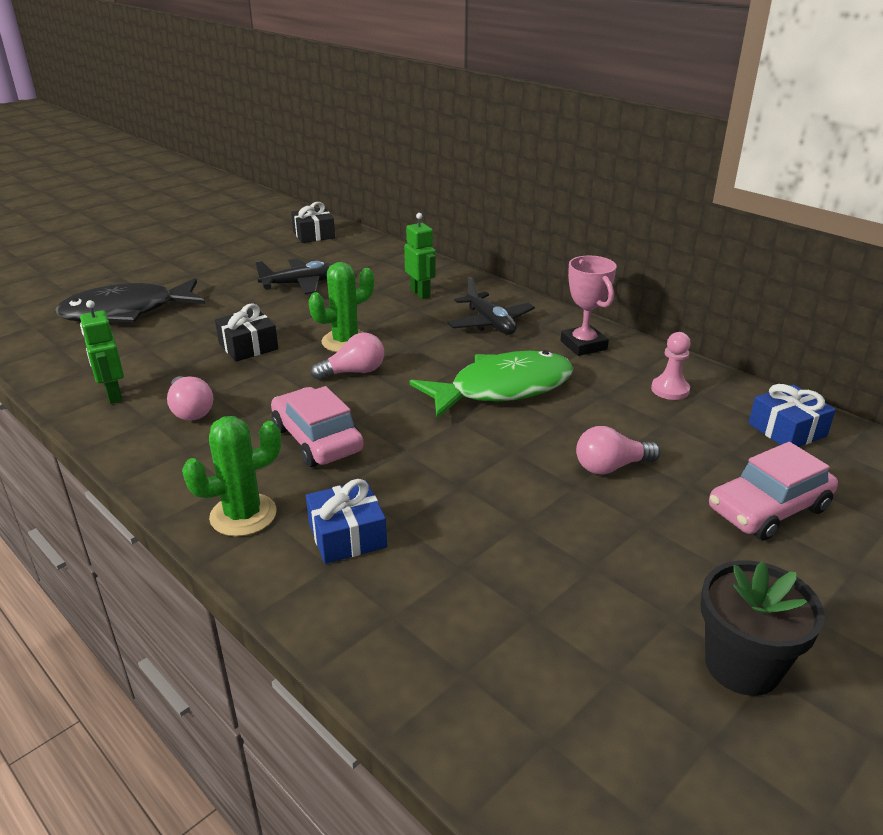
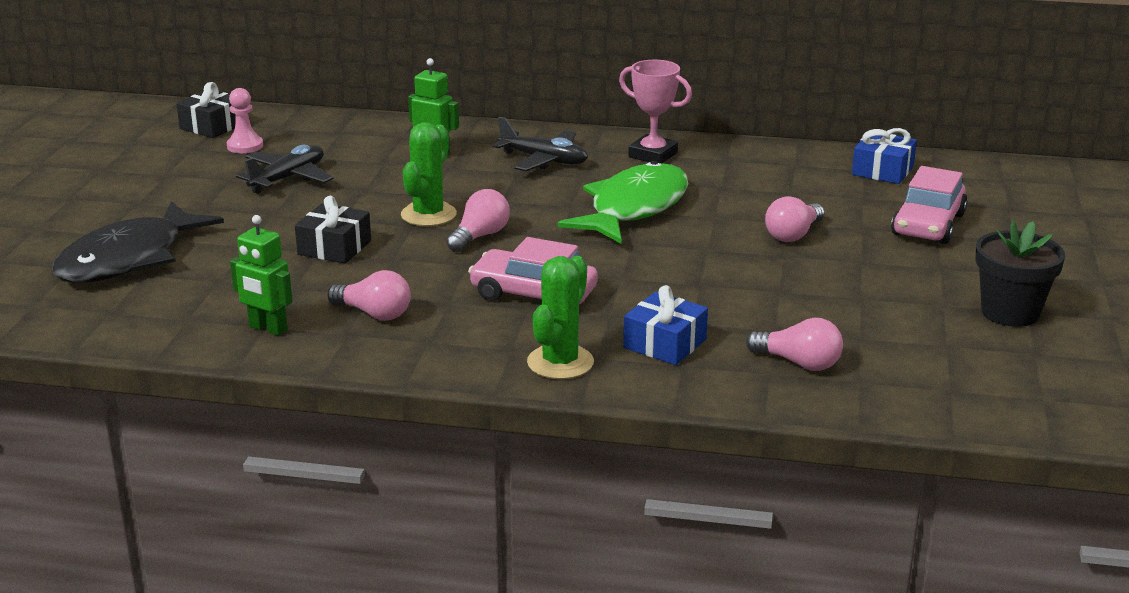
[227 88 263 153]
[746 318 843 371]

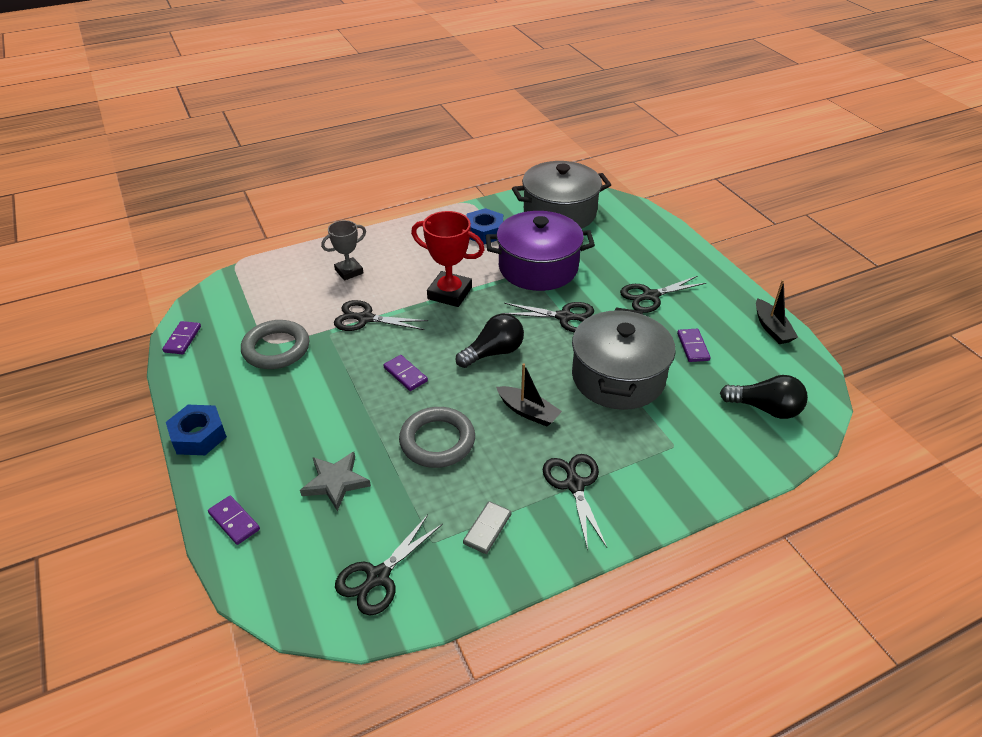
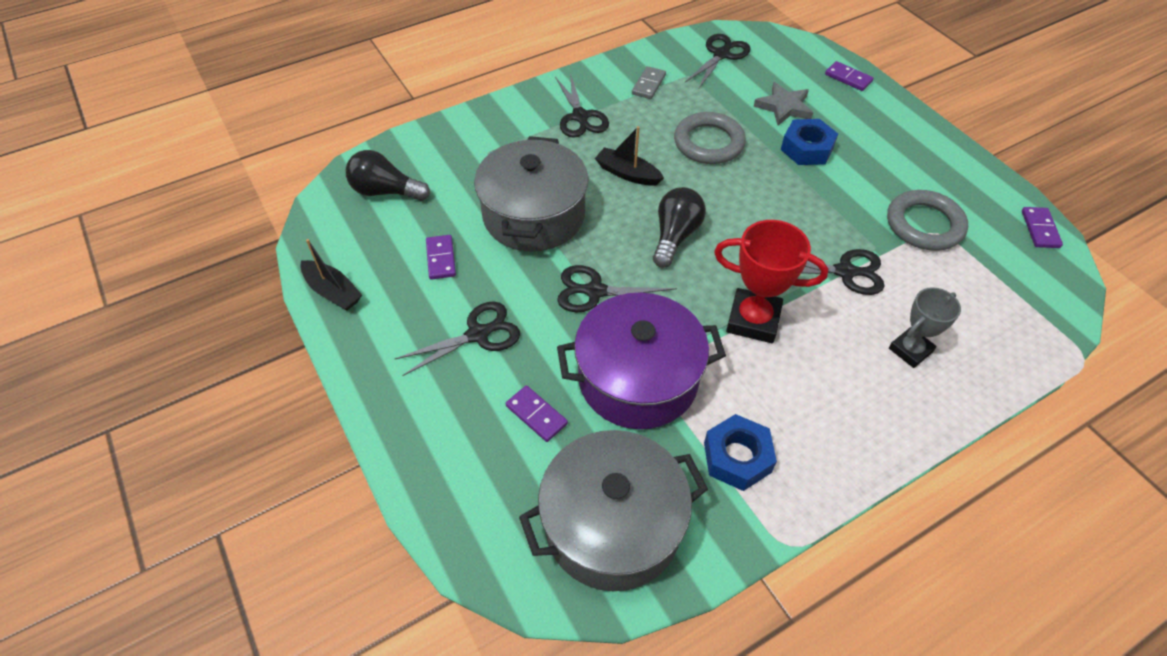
[781 119 838 165]
[505 385 568 442]
[653 187 706 268]
[300 239 362 311]

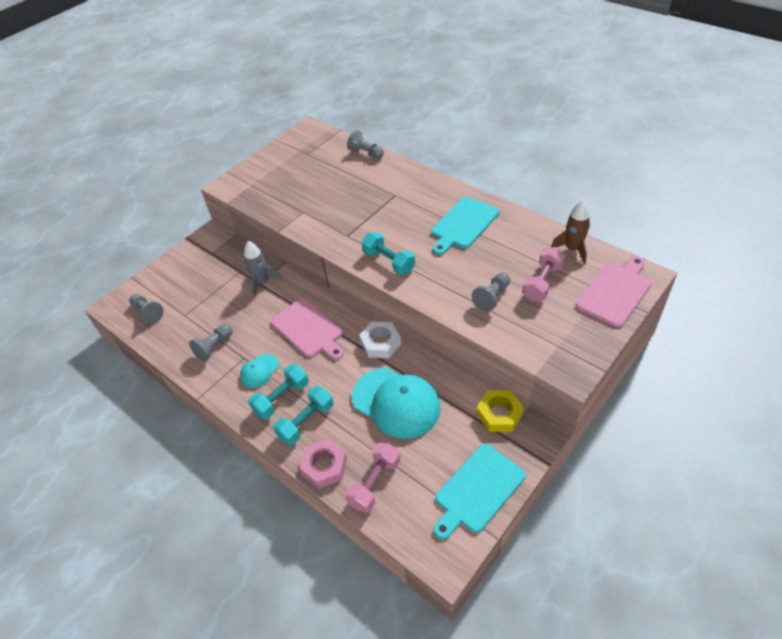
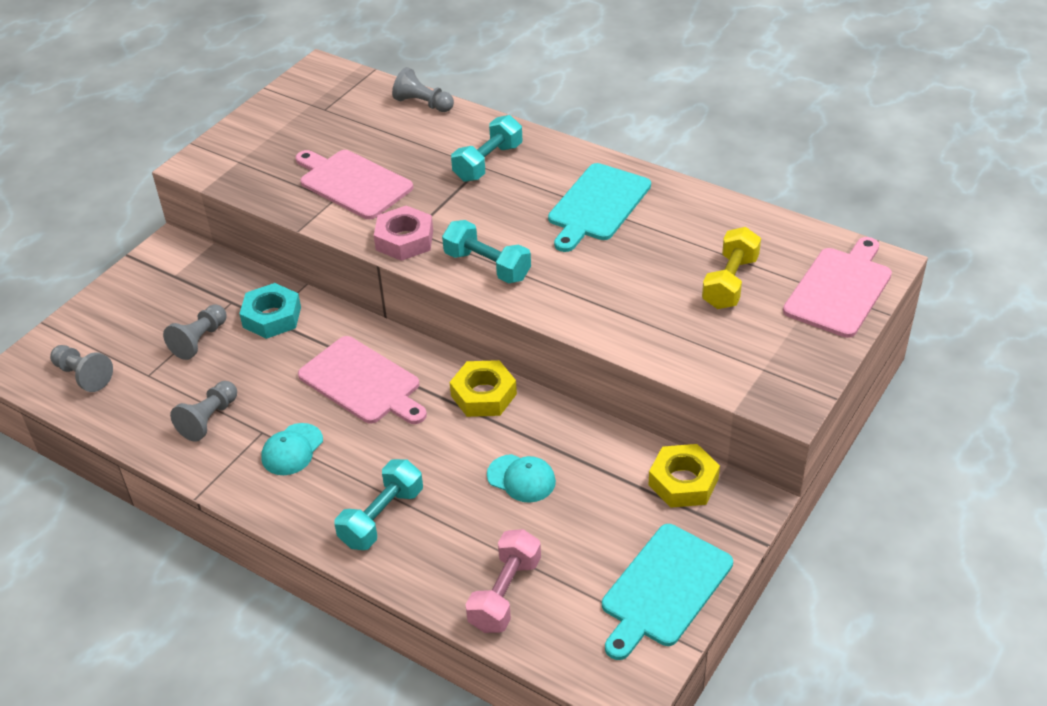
[239 283 301 339]
[451 115 522 182]
[374 205 433 261]
[487 454 556 502]
[450 360 517 417]
[163 304 227 360]
[702 227 761 309]
[551 200 590 264] (first image)
[295 150 413 219]

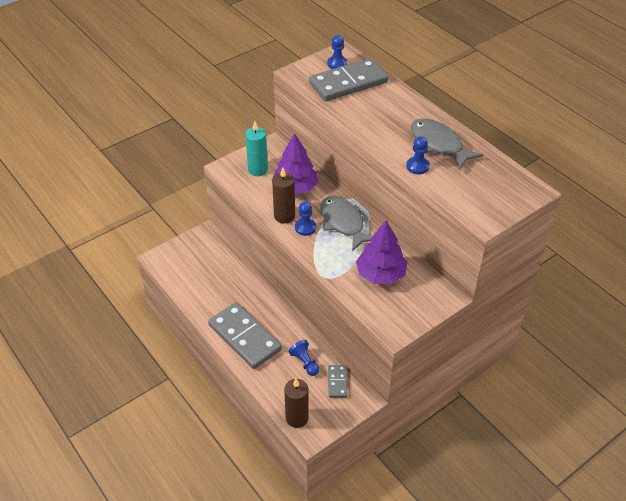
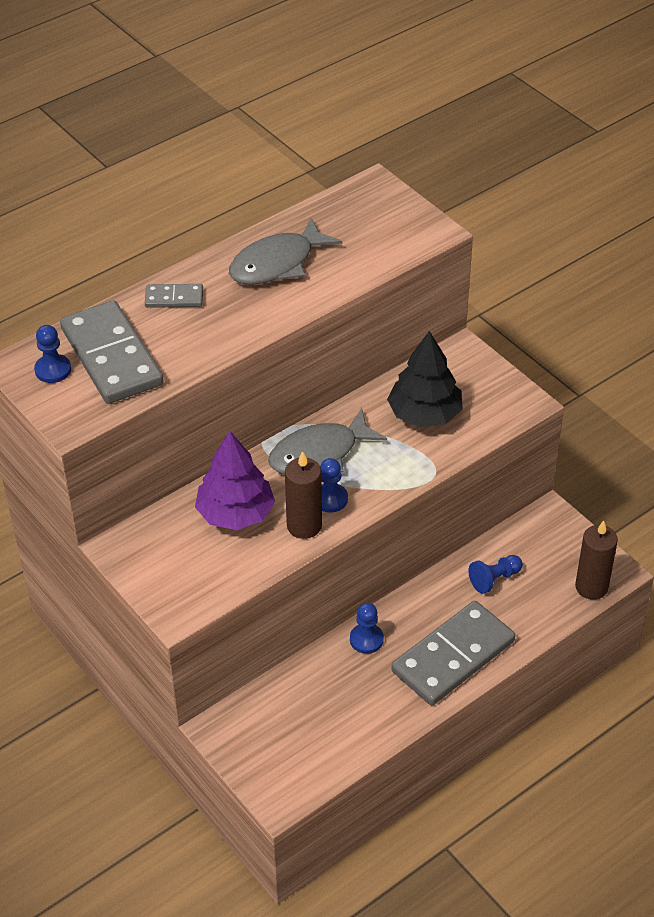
[245 121 268 176] (first image)
[145 284 203 308]
[387 331 463 427]
[350 603 384 654]

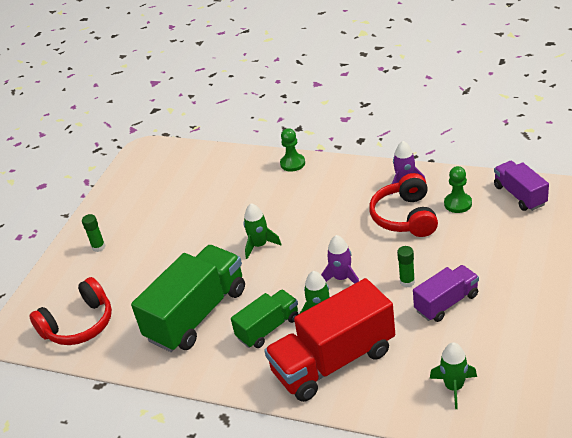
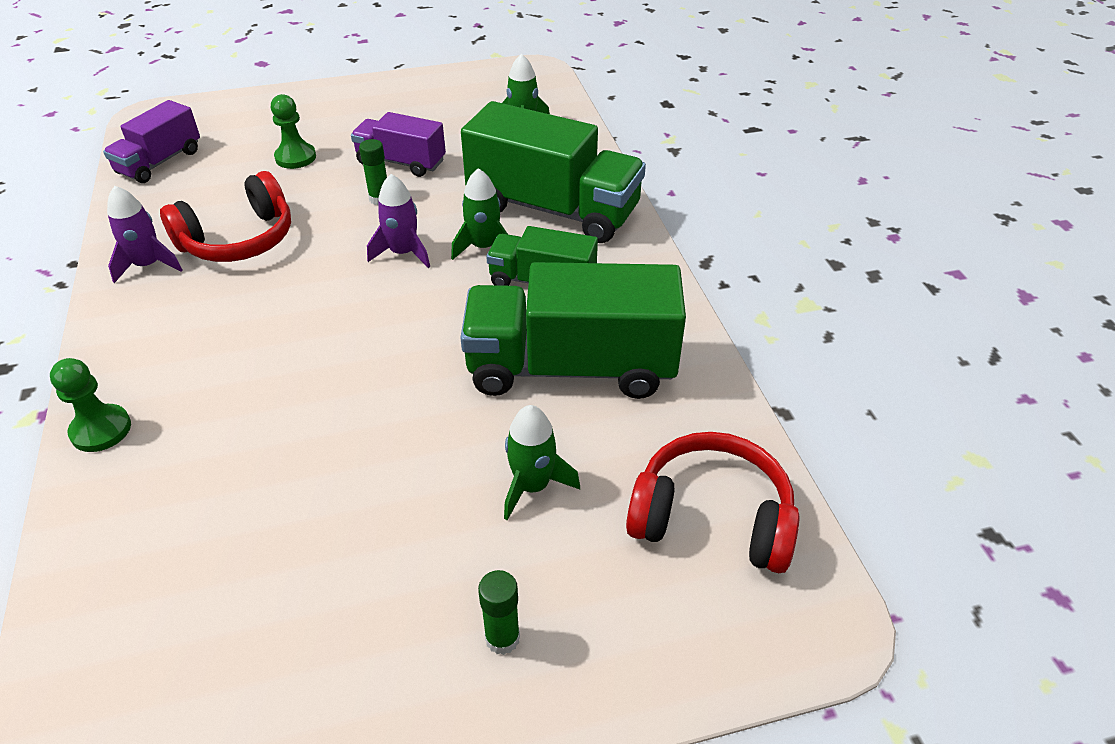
[504 405 580 520]
[461 101 646 243]
[271 94 316 169]

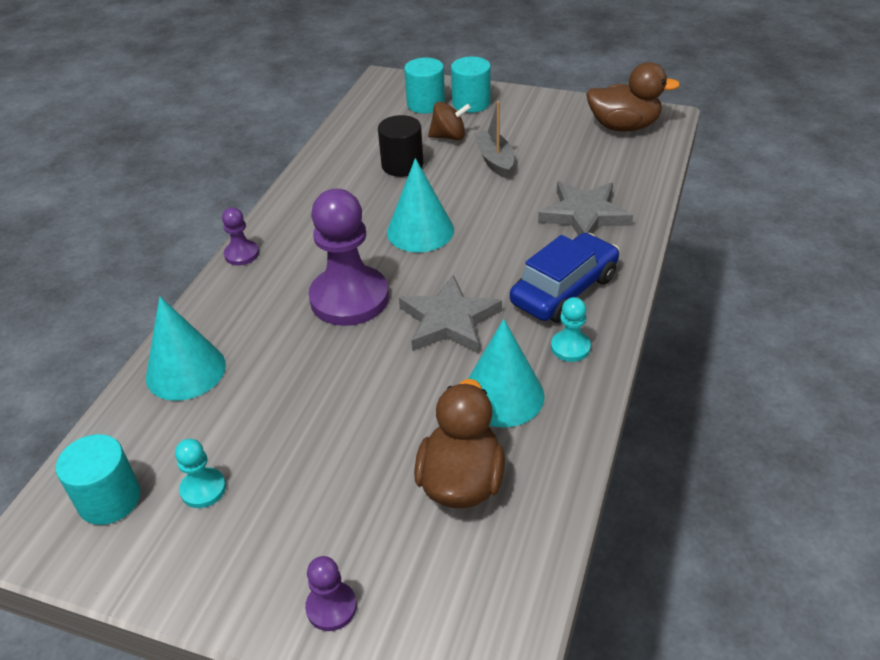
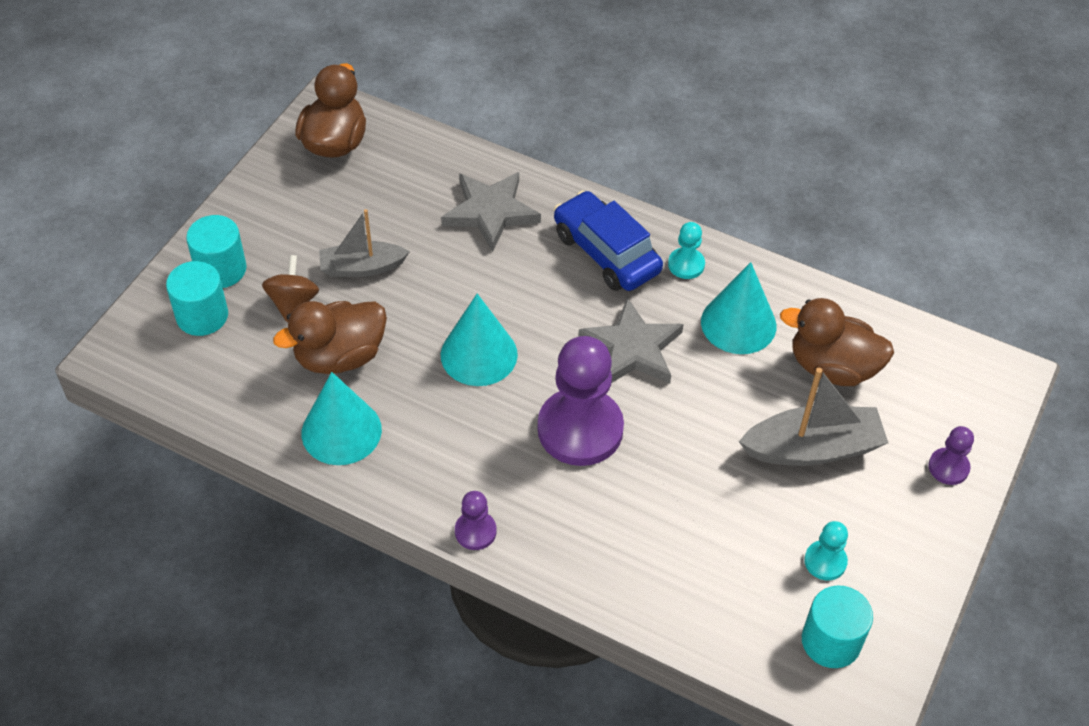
[301 372 382 465]
[273 301 387 374]
[739 368 888 466]

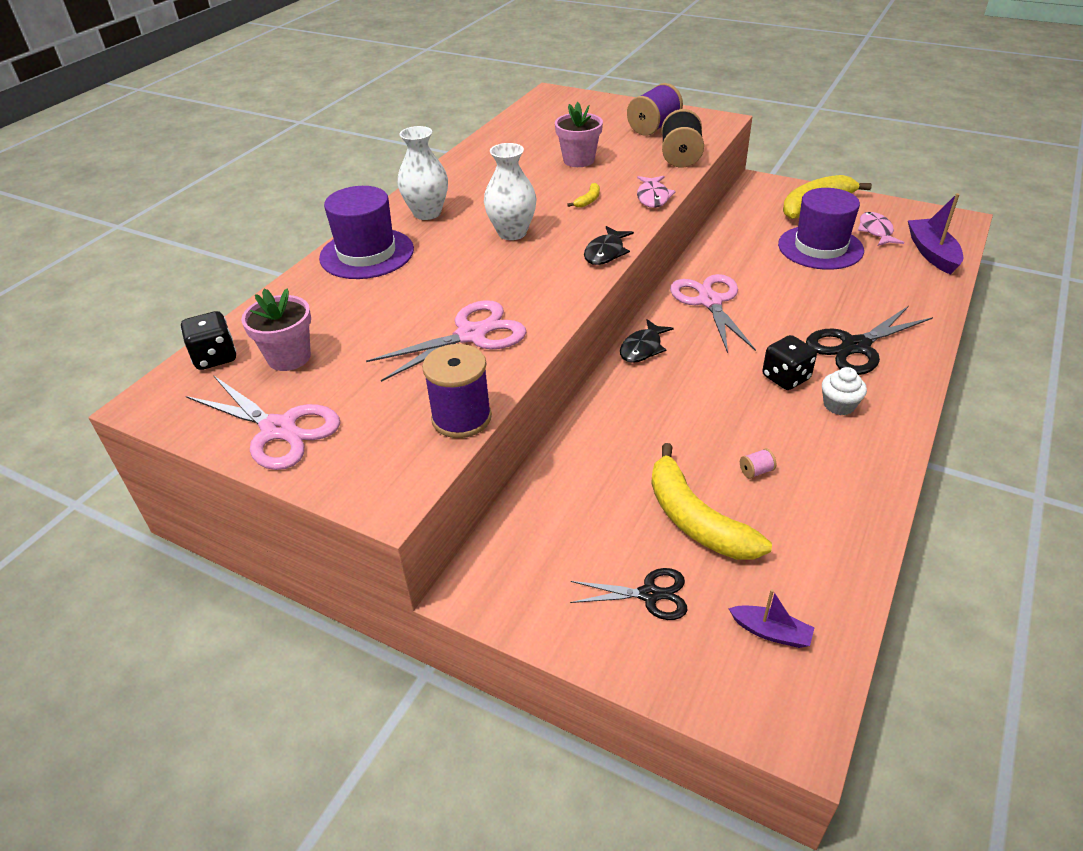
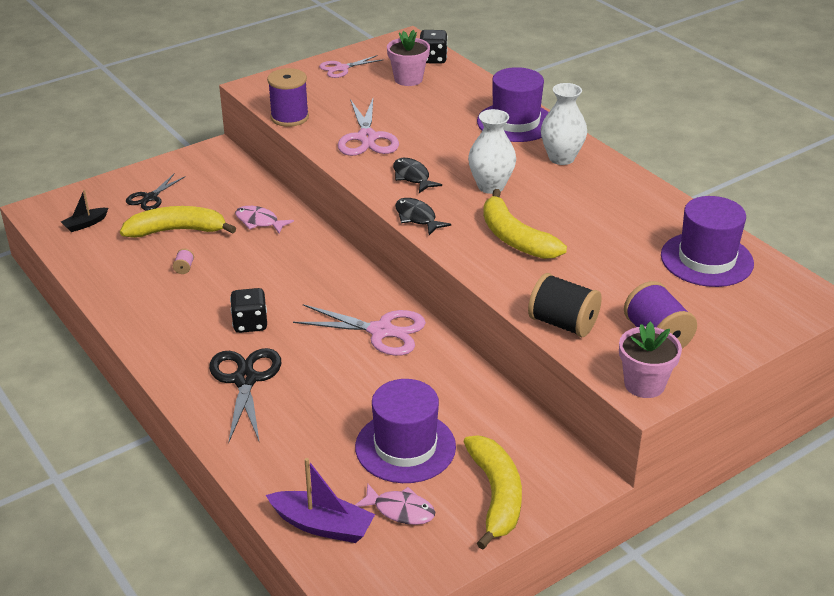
[319 55 383 78]
[619 322 682 398]
[483 189 567 259]
[393 158 442 193]
[235 206 294 234]
[61 190 108 232]
[822 367 867 415] (first image)
[661 196 754 287]

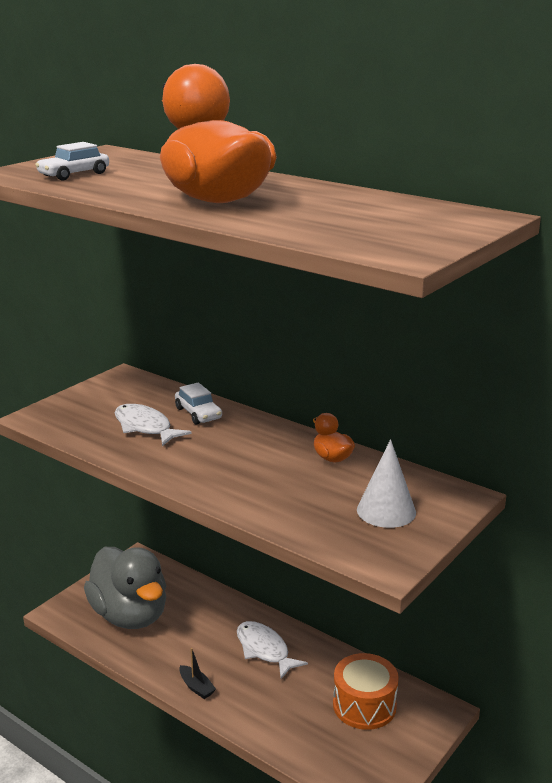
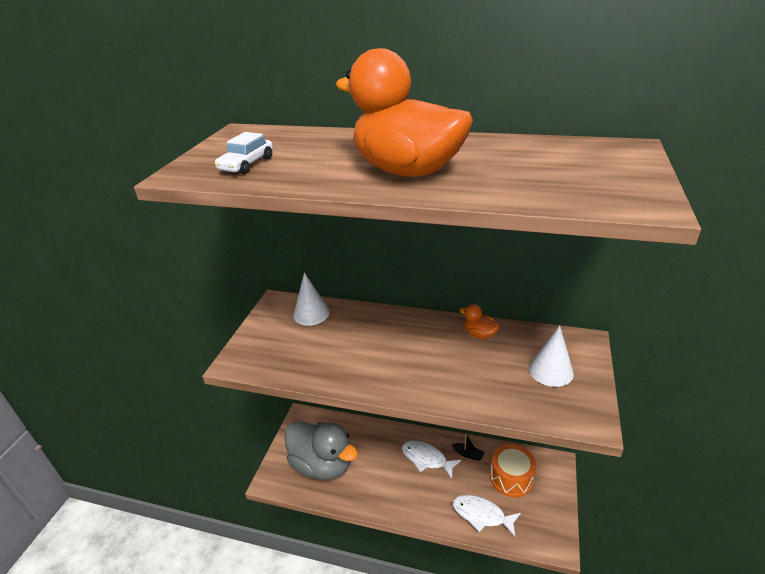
[453 495 521 537]
[175 382 222 425] (first image)
[451 433 484 461]
[293 272 330 326]

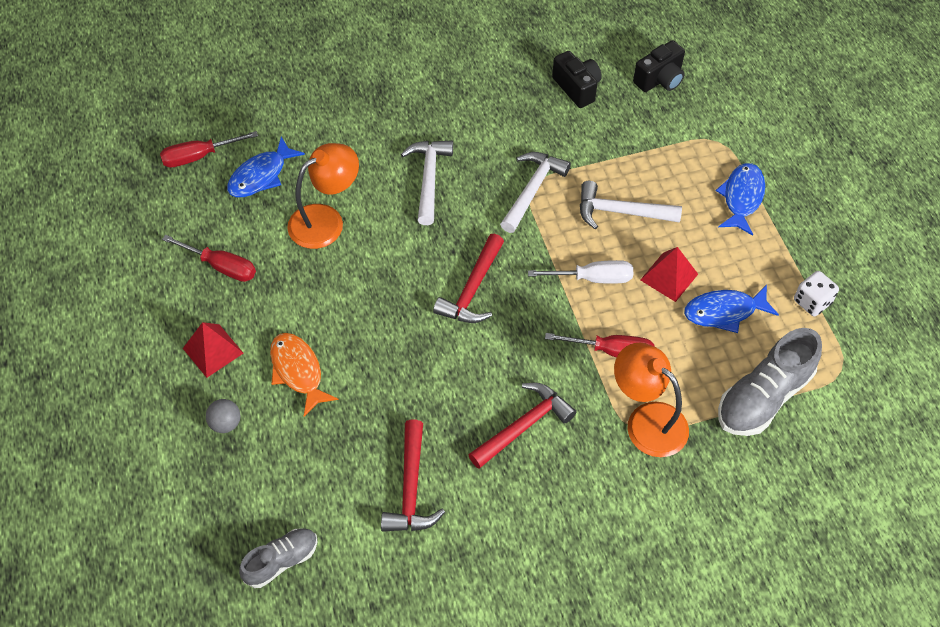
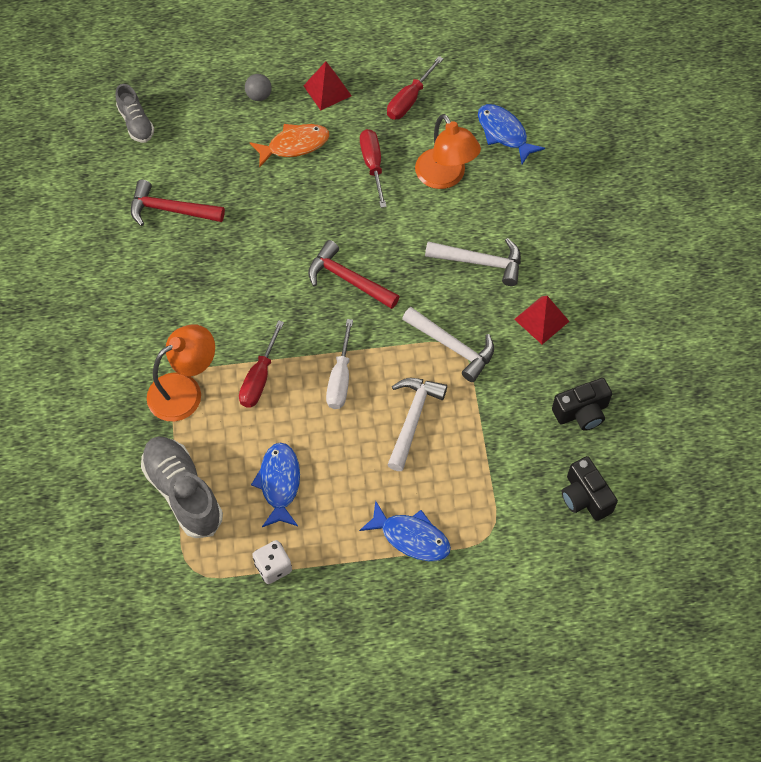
[360 129 387 208]
[468 383 576 469] (first image)
[514 296 570 344]

